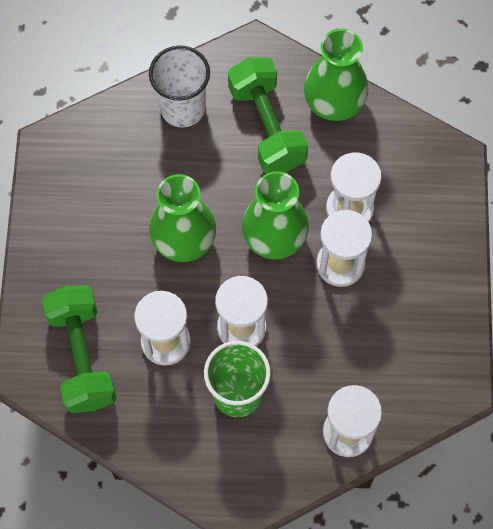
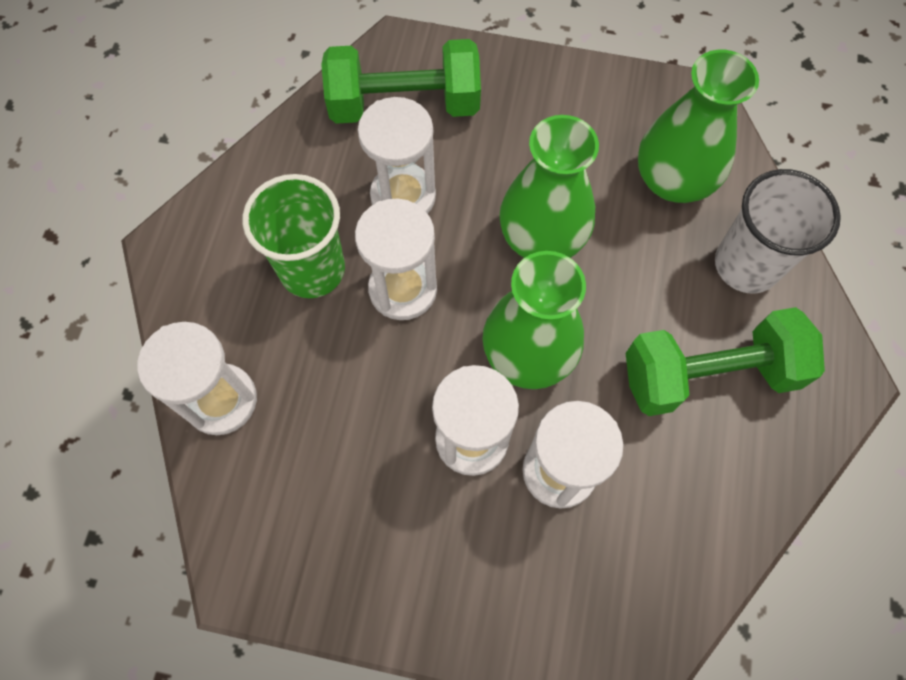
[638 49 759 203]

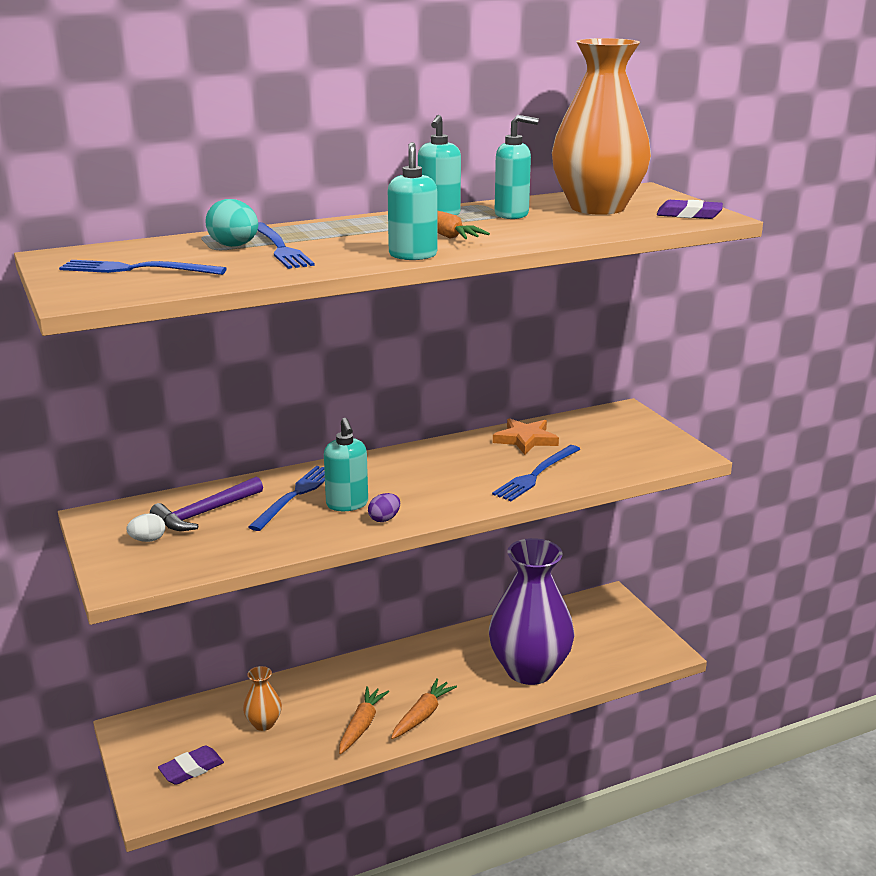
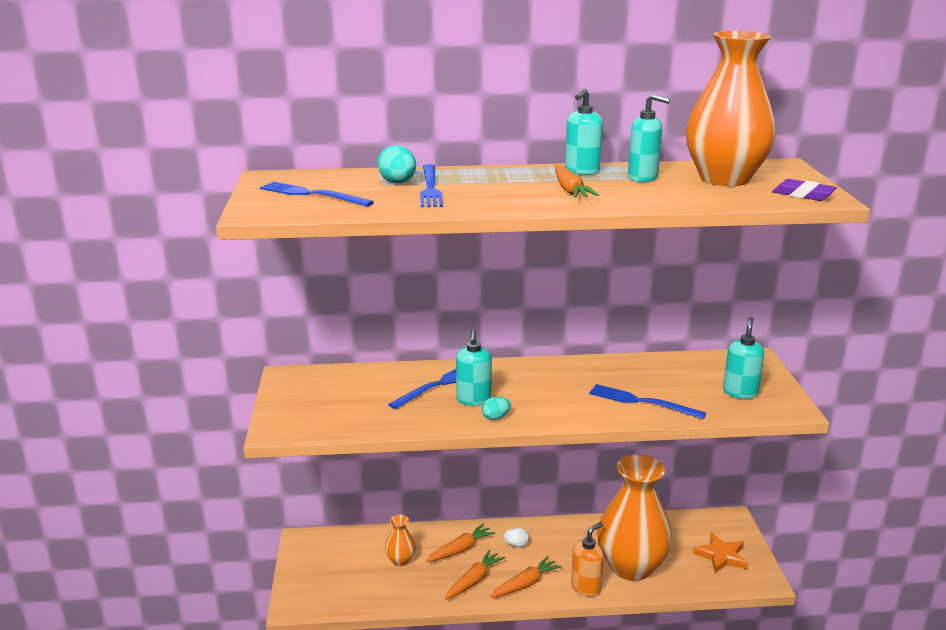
[503 528 529 547]
[150 477 263 531] (first image)
[158 745 224 785] (first image)
[482 397 511 420]
[723 317 764 399]
[597 455 672 581]
[589 384 706 419]
[693 533 748 573]
[426 524 495 562]
[571 522 604 597]

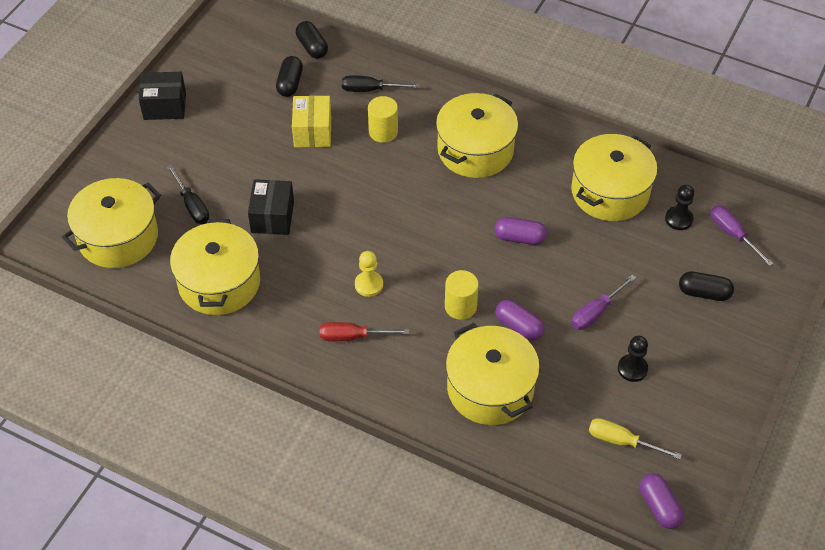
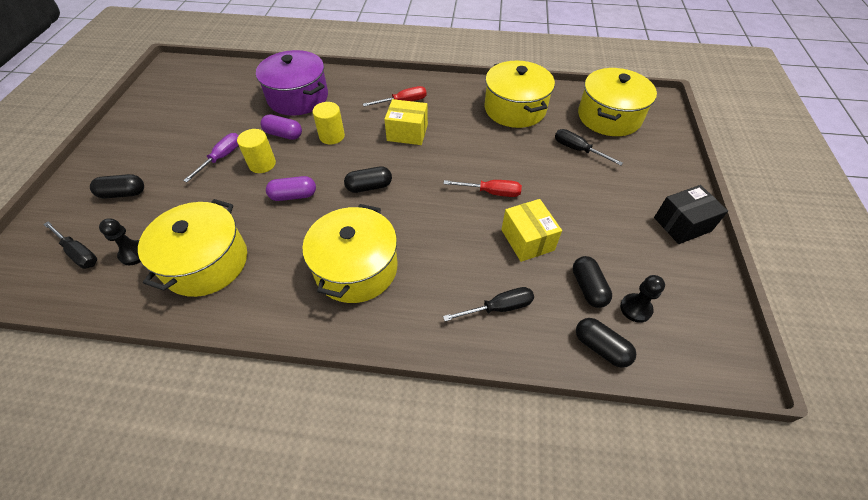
[248 179 294 235] (first image)
[384 99 428 145]
[237 129 276 173]
[256 50 328 116]
[589 418 682 460] (first image)
[620 275 665 323]
[640 473 684 529] (first image)
[43 221 97 269]
[344 166 392 193]
[443 180 522 197]

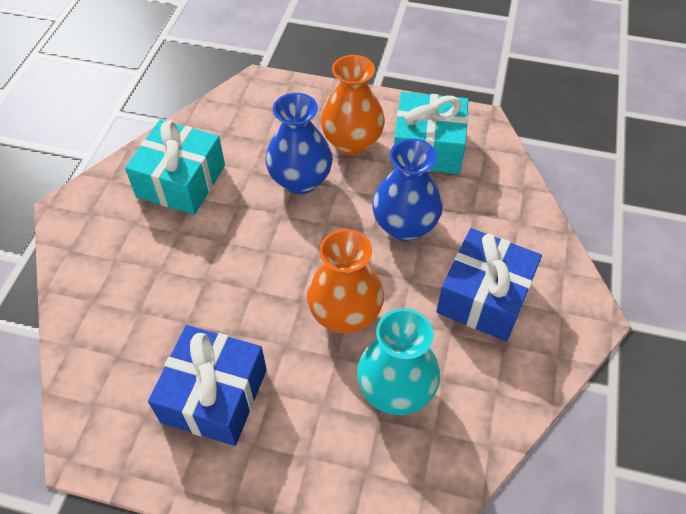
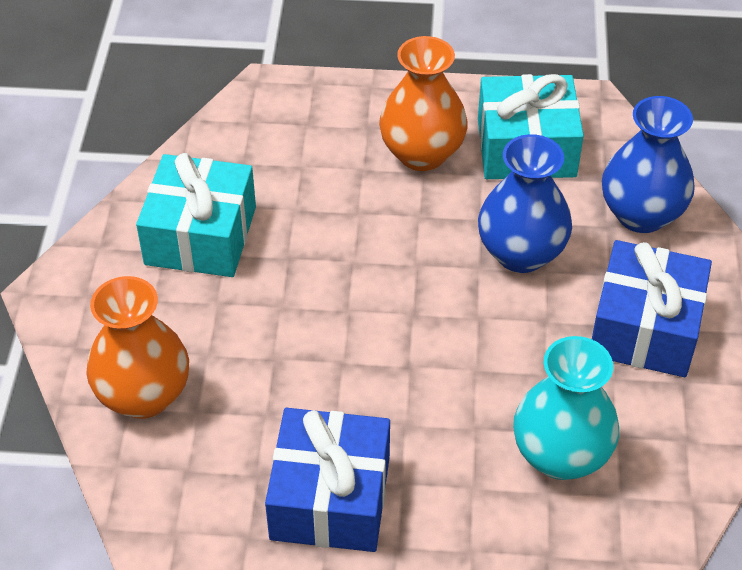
[602 96 695 233]
[86 276 189 419]

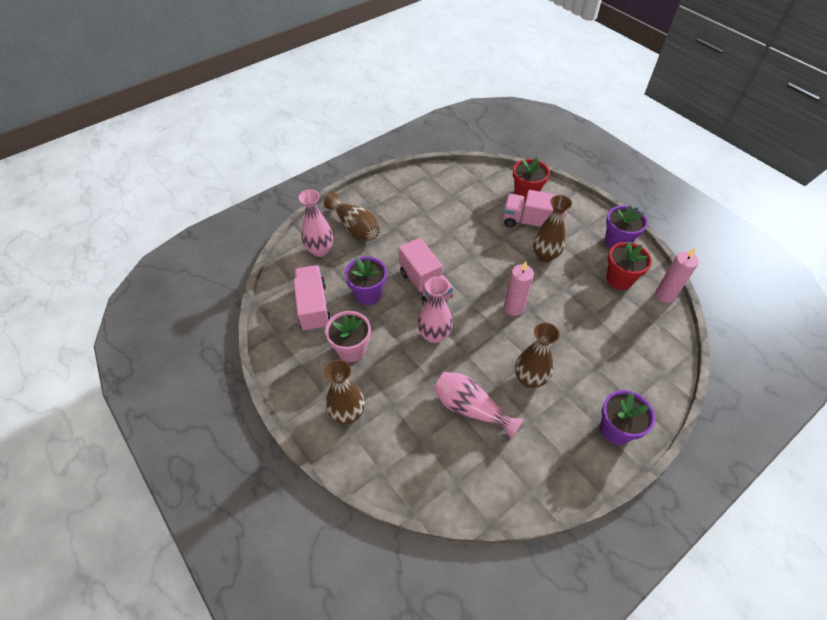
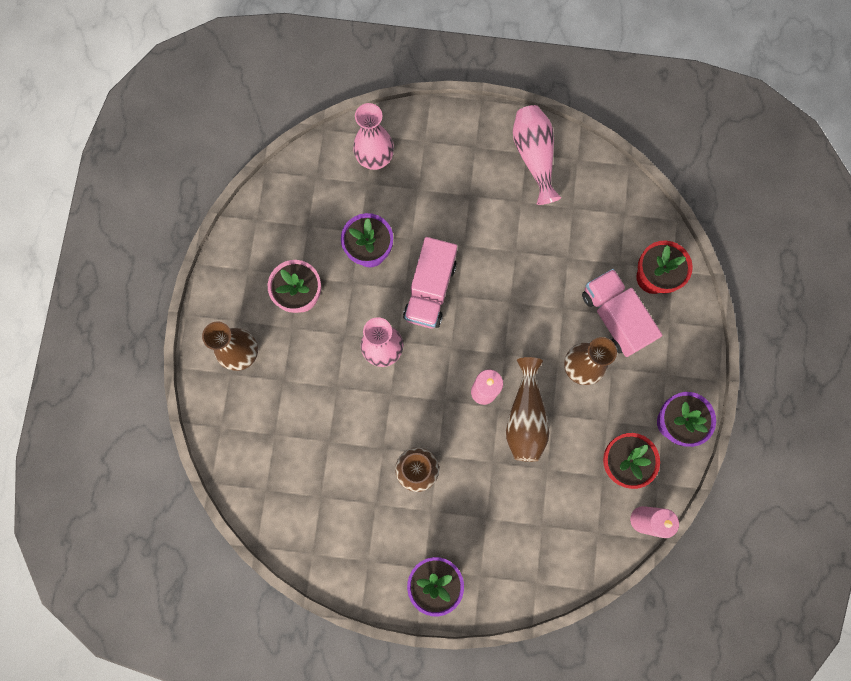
[293 265 331 332] (first image)
[506 357 549 462]
[513 105 561 205]

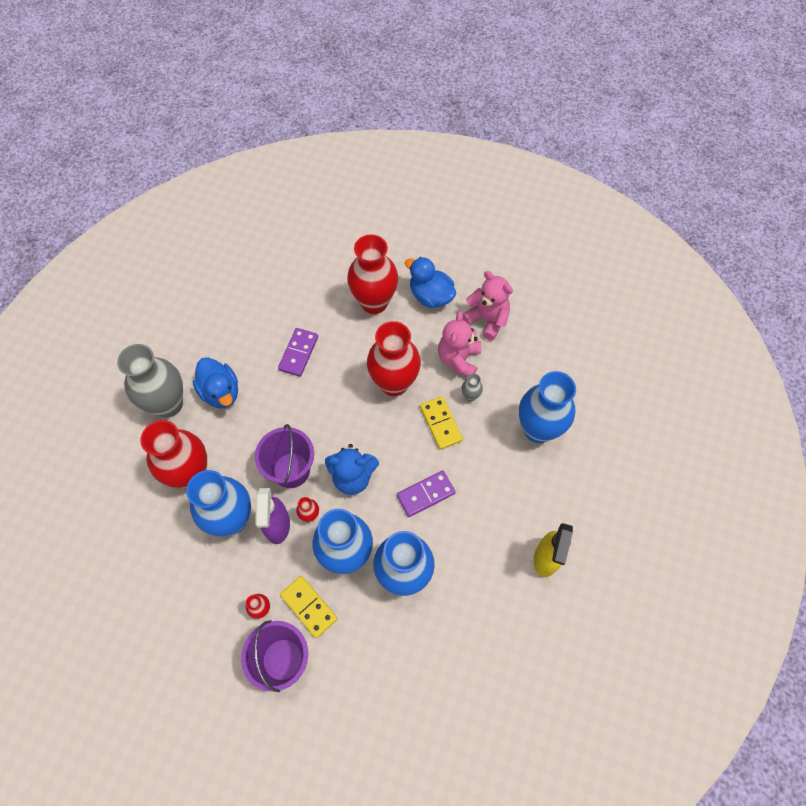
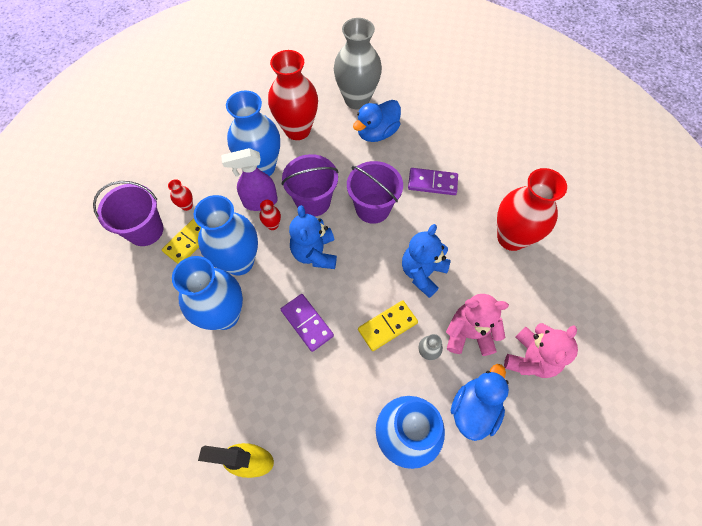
[402 224 451 298]
[451 364 509 441]
[347 161 403 224]

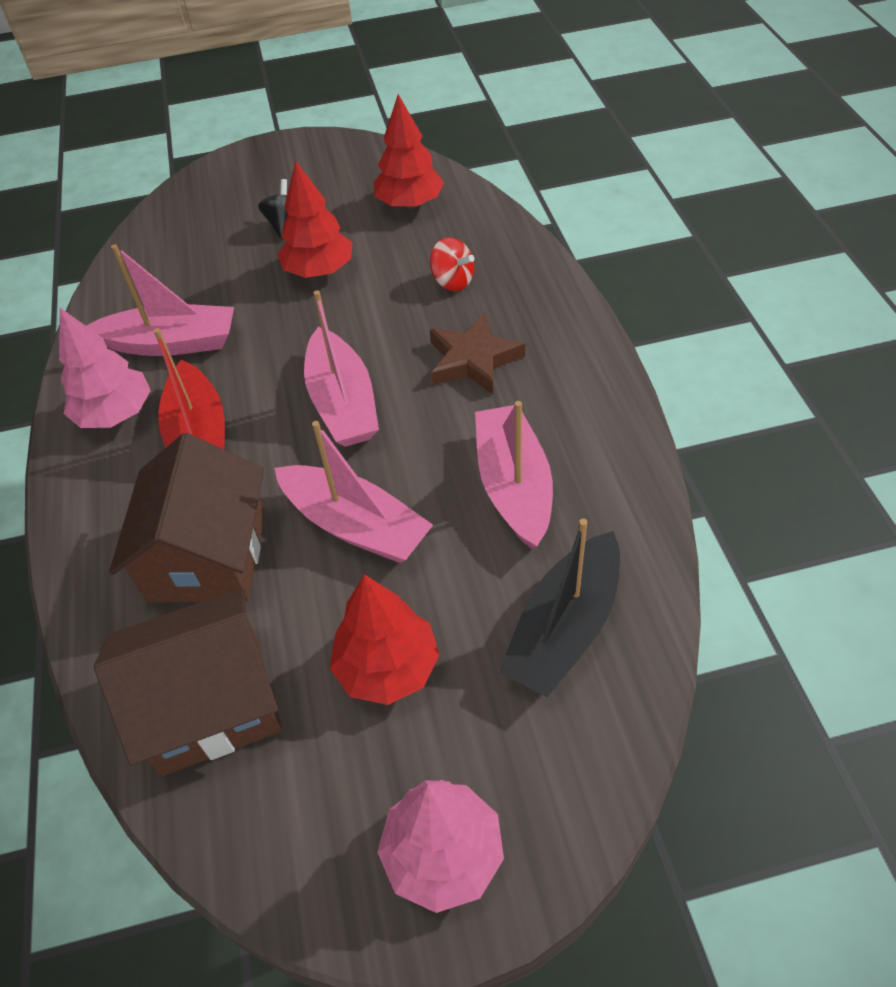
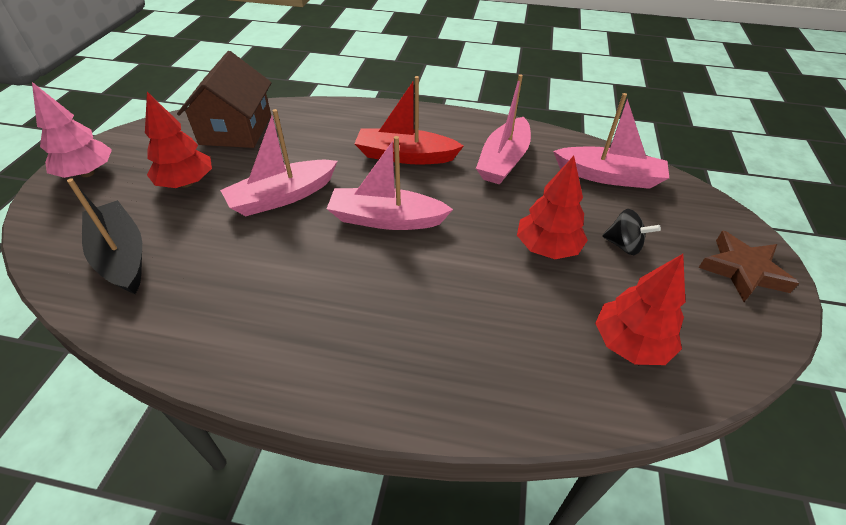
[59 308 151 428] (first image)
[109 433 265 603] (first image)
[430 237 474 291] (first image)
[699 230 799 302]
[553 93 669 189]

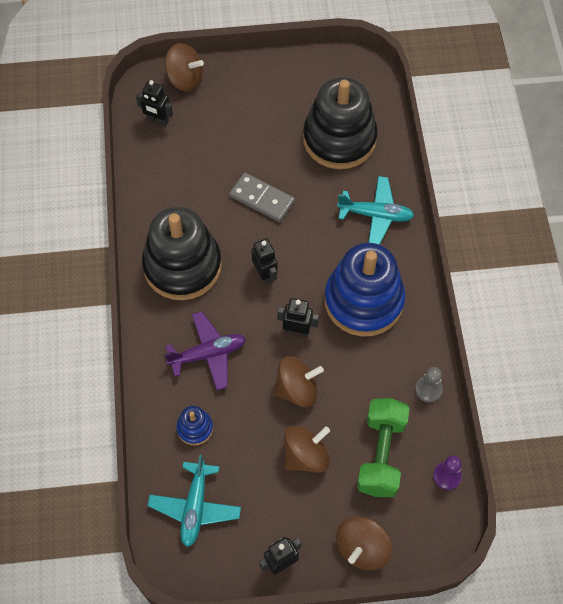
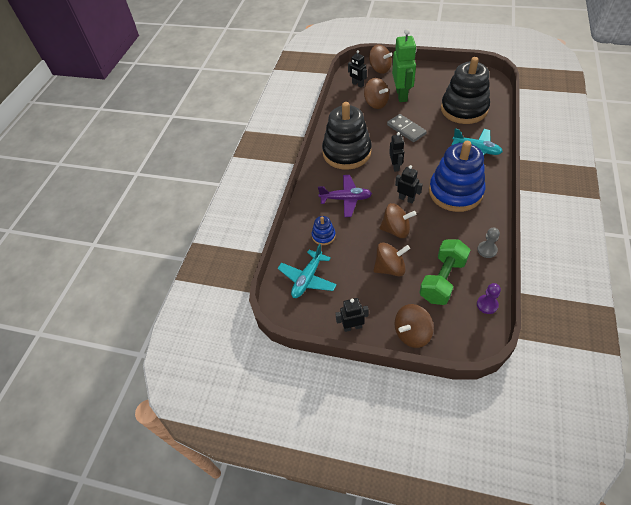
[364 78 389 109]
[392 29 417 102]

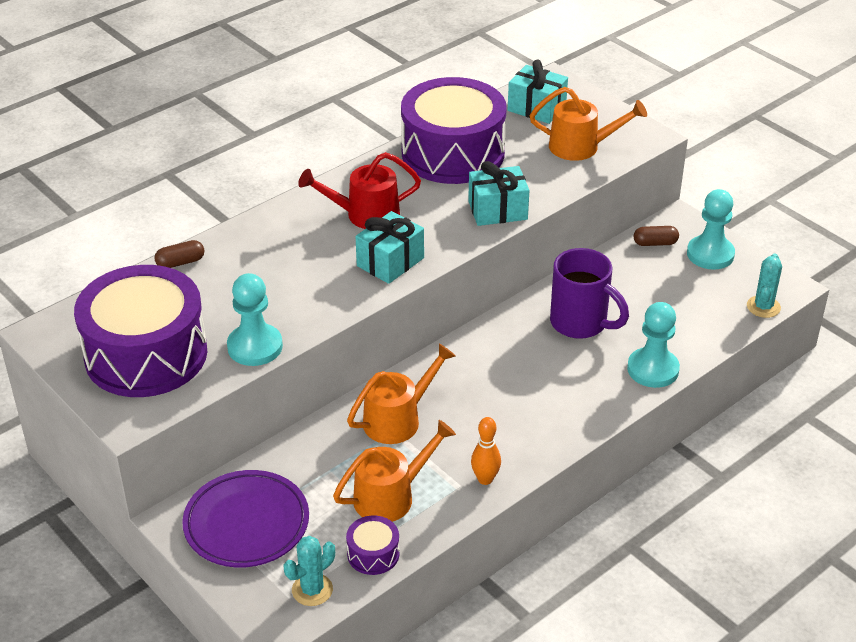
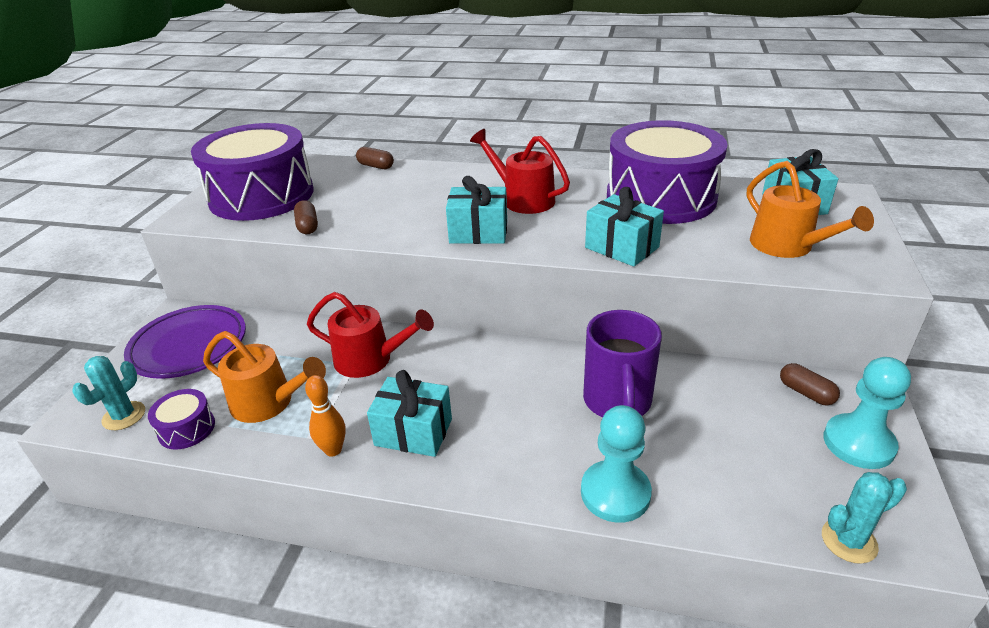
[294 200 318 234]
[72 356 145 430]
[307 292 434 378]
[367 370 452 457]

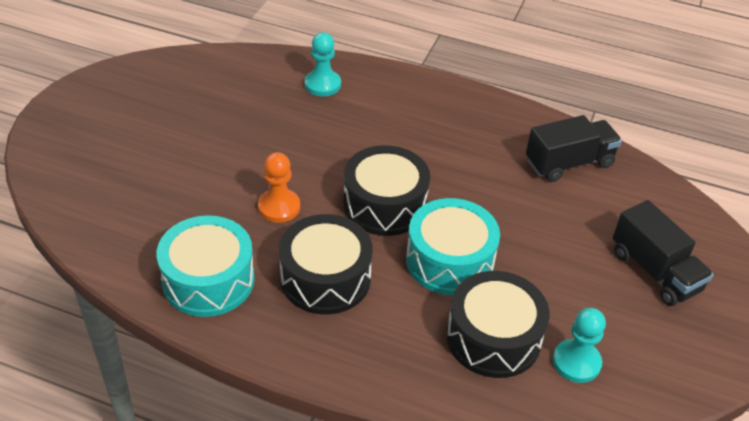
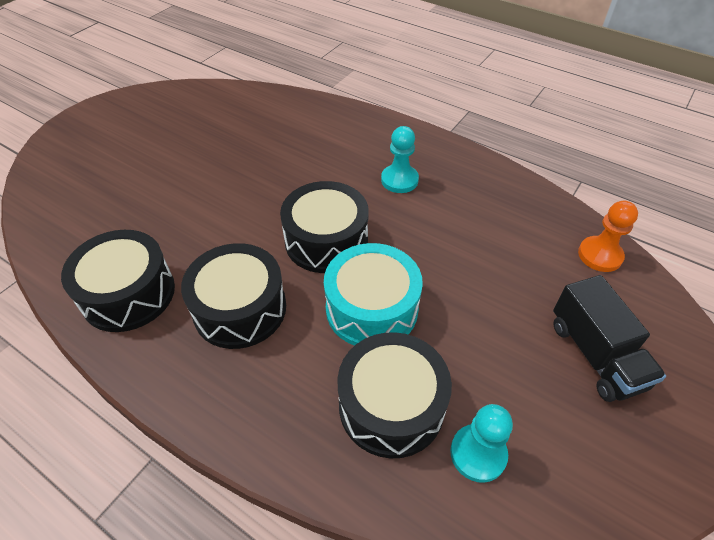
[61 230 175 332]
[578 201 638 272]
[381 126 419 193]
[526 115 622 182] (first image)

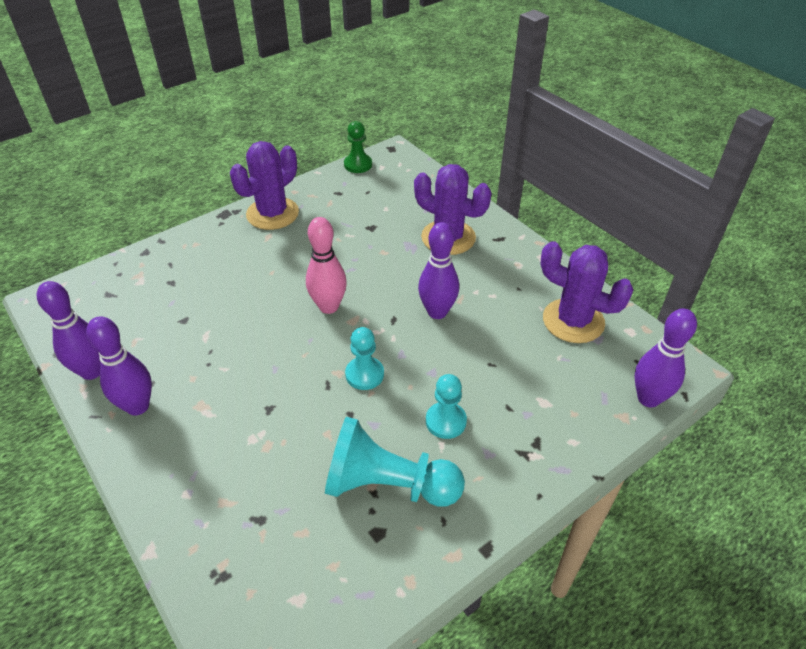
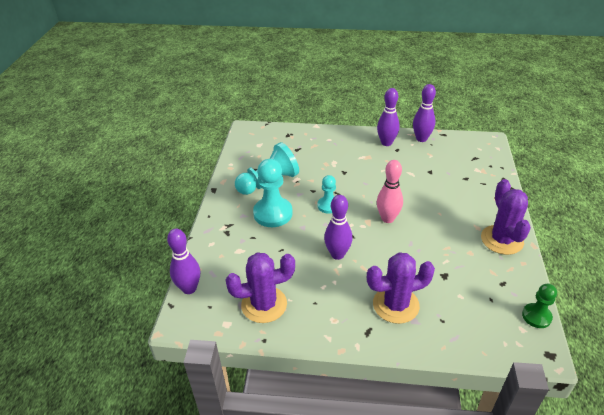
[253 159 293 227]

